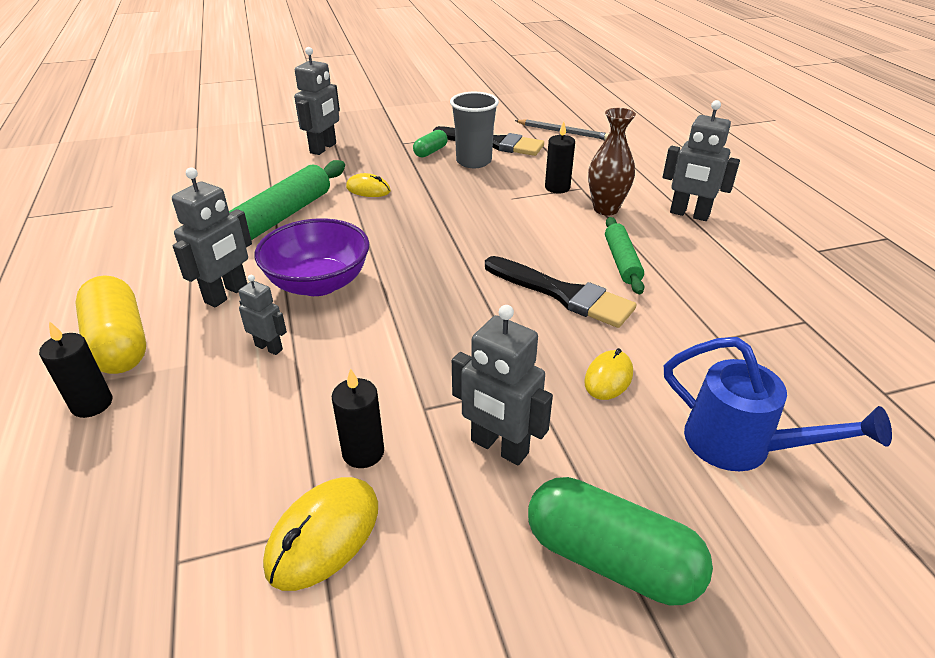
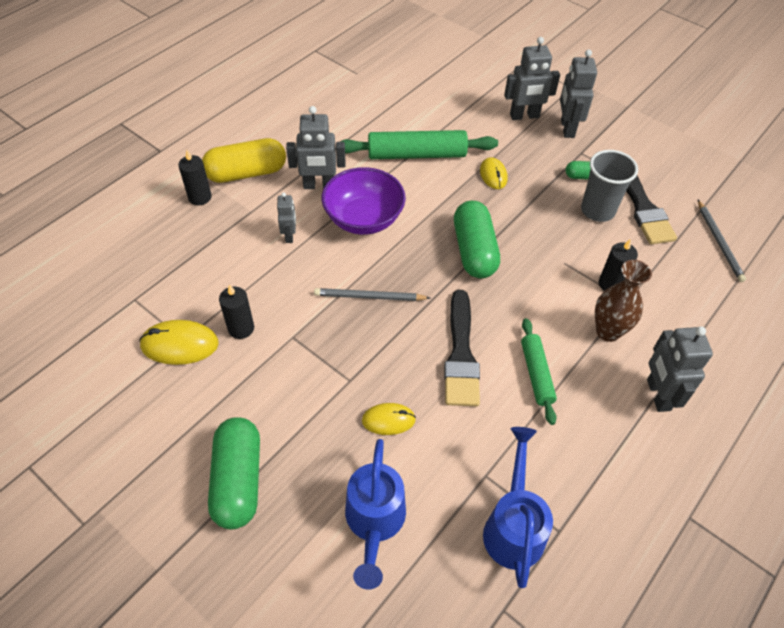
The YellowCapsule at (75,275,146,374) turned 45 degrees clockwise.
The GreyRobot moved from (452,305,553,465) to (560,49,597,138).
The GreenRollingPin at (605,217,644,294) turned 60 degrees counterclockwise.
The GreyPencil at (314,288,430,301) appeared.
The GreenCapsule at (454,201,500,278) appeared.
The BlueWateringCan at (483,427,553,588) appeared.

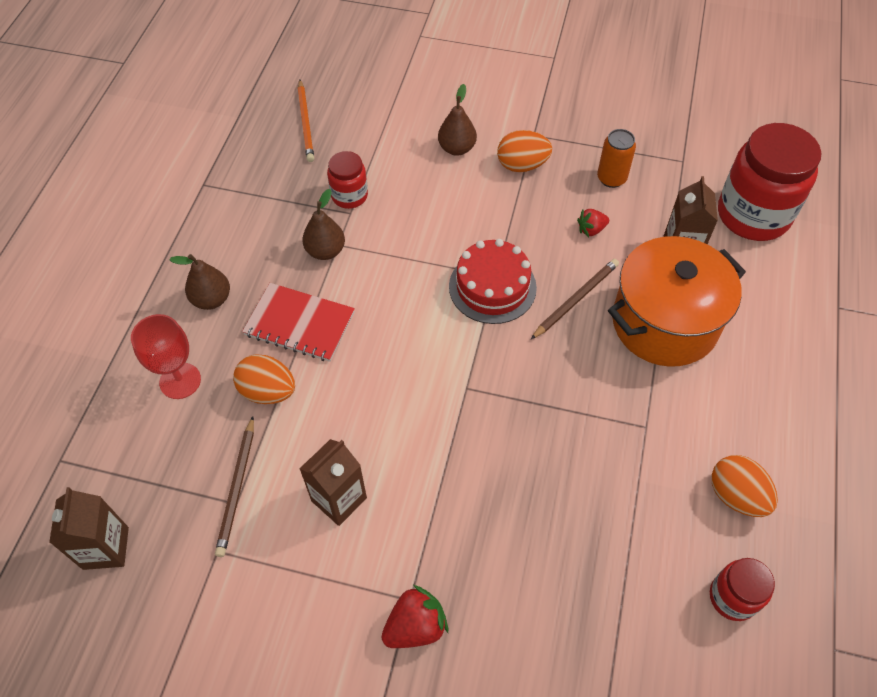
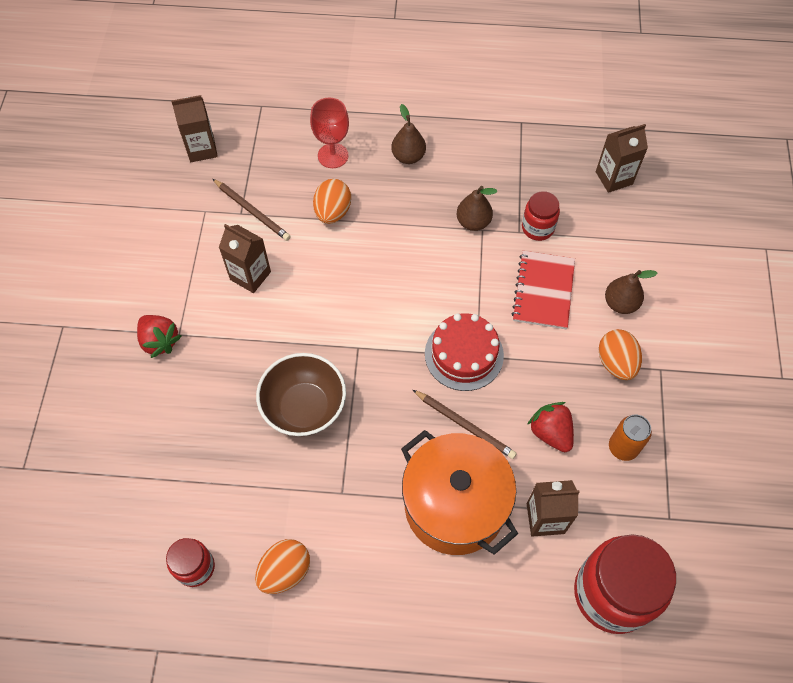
The BrownPencil at (215,416,254,557) turned 135 degrees counterclockwise.
The RedNotebook moved from (242,283,355,362) to (512,251,575,329).
The OrangePencil at (298,80,314,162) was replaced by the BrownCarton at (596,124,648,193).
The RedStrawberry at (577,209,609,237) changed to 1.59 times the size.
The BrownBowl at (256,353,346,436) appeared.

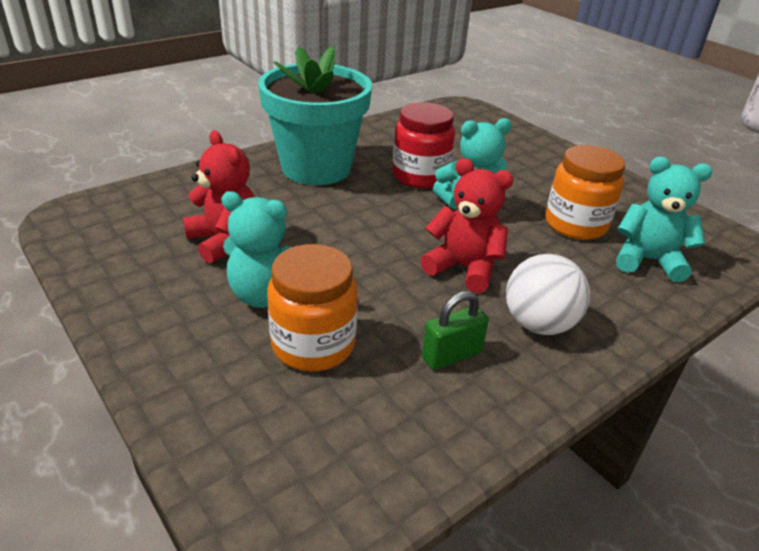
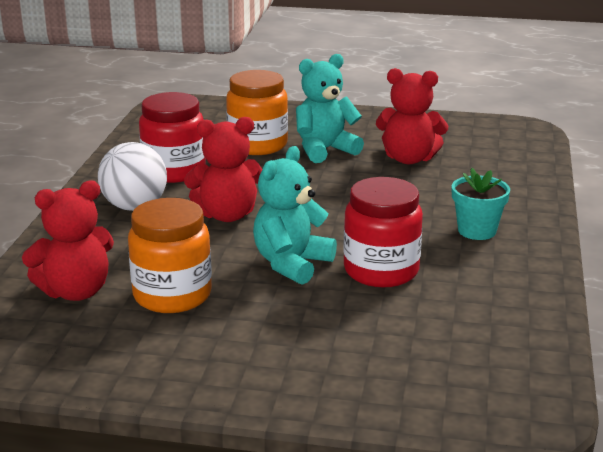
The TurquoiseFlowerPot at (258,45,372,185) changed to 0.44 times the size.
The GreenPadlock at (422,291,489,370) was replaced by the RedJar at (139,92,206,183).
The TurquoiseTeddyBear at (616,157,713,282) became the RedTeddyBear at (22,180,114,301).

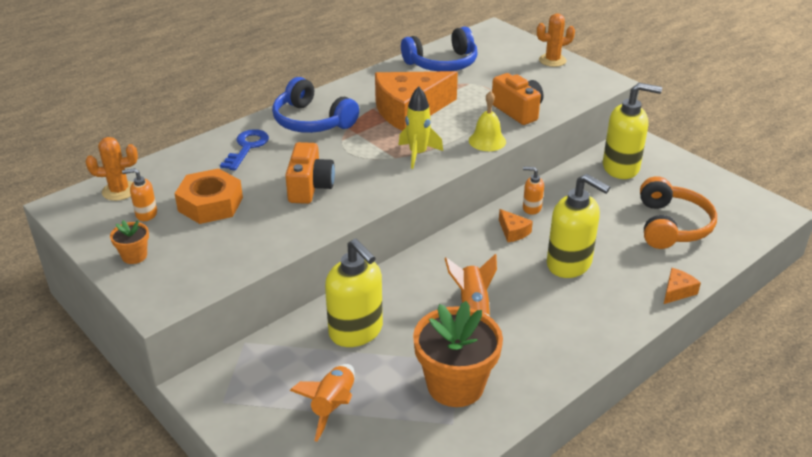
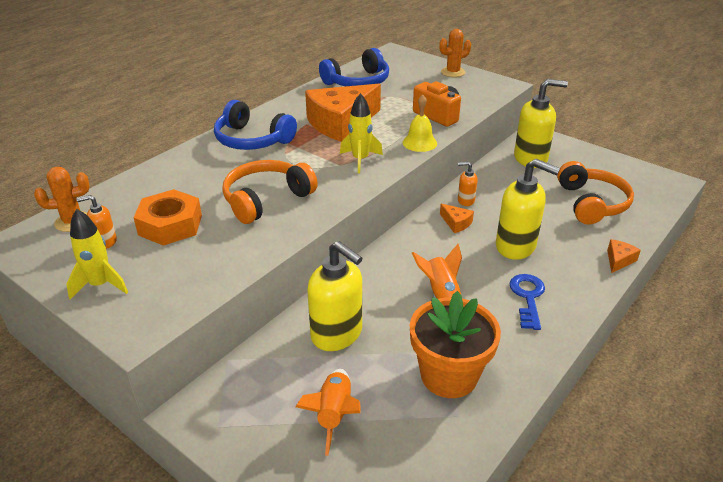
The OrangeFlowerPot at (110,220,149,264) was replaced by the YellowRocket at (66,209,128,299).
The BlueKey moved from (220,129,269,170) to (509,274,545,330).
The OrangeCamera at (285,142,335,204) was replaced by the OrangeHeadphones at (222,160,318,224).

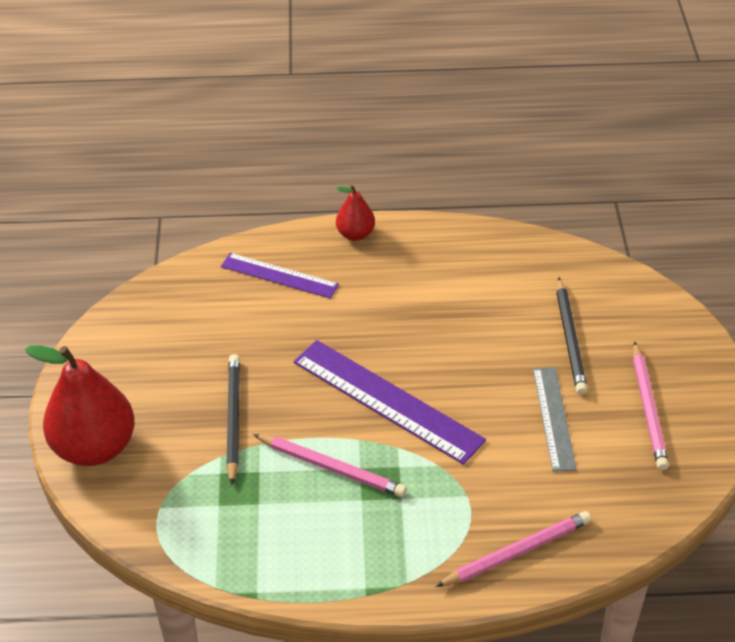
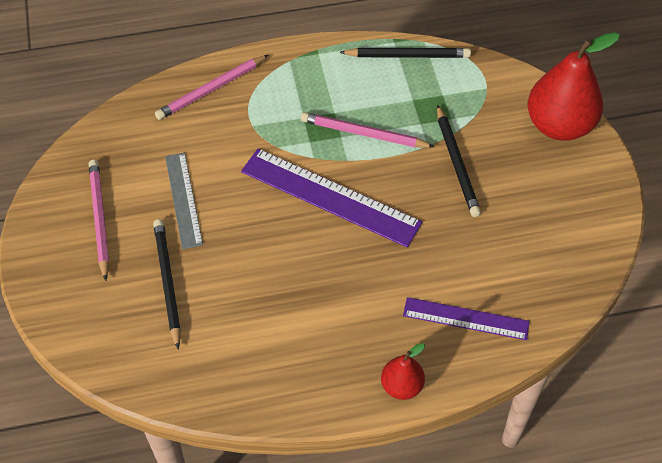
The BlackPencil at (339,48,471,58) appeared.

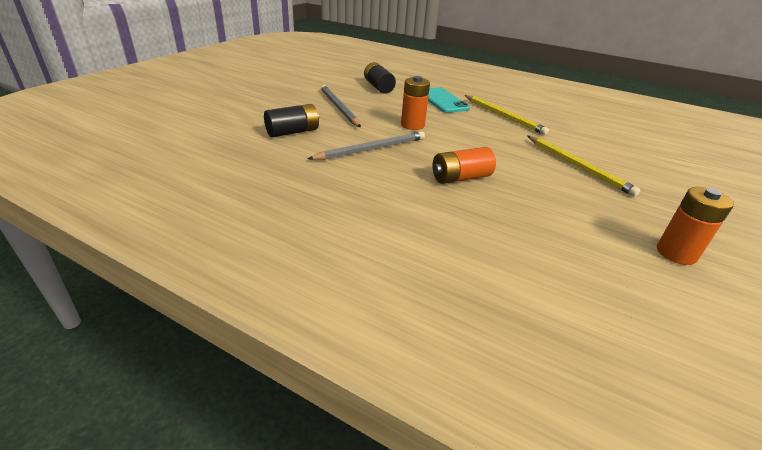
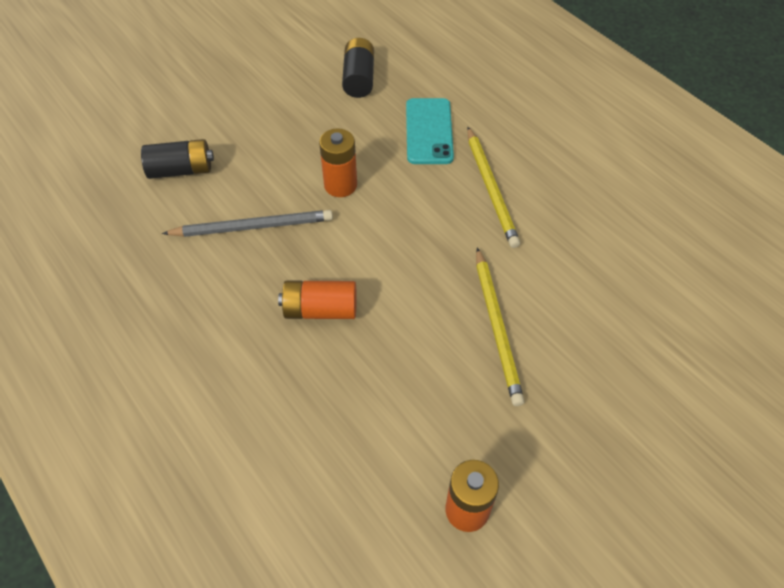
The GreyPencil at (321,85,361,127) disappeared.

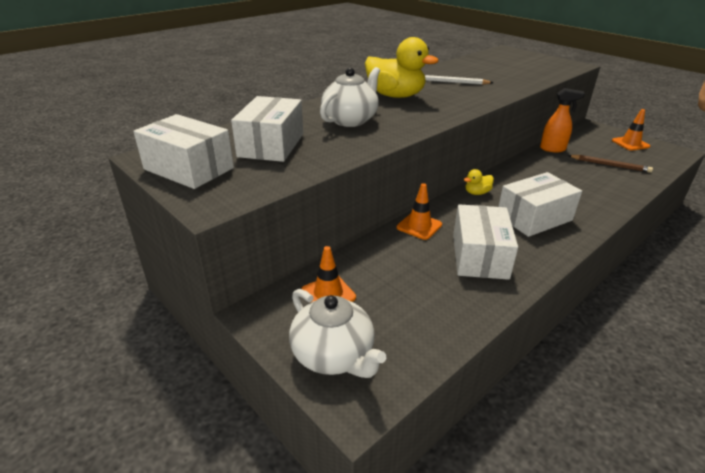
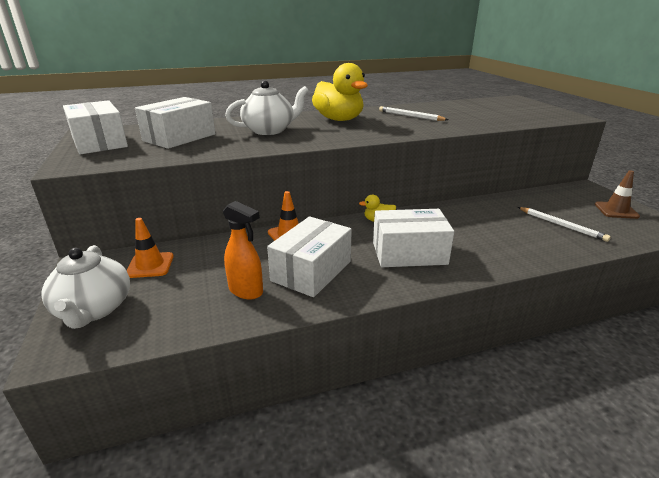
The OrangeSprayBottle moved from (540,88,585,152) to (223,201,263,299).
The BrownPencil at (568,155,653,173) became the WhitePencil at (518,207,611,242).
The OrangeTrafficCone at (612,109,650,151) became the BrownTrafficCone at (595,170,640,219).

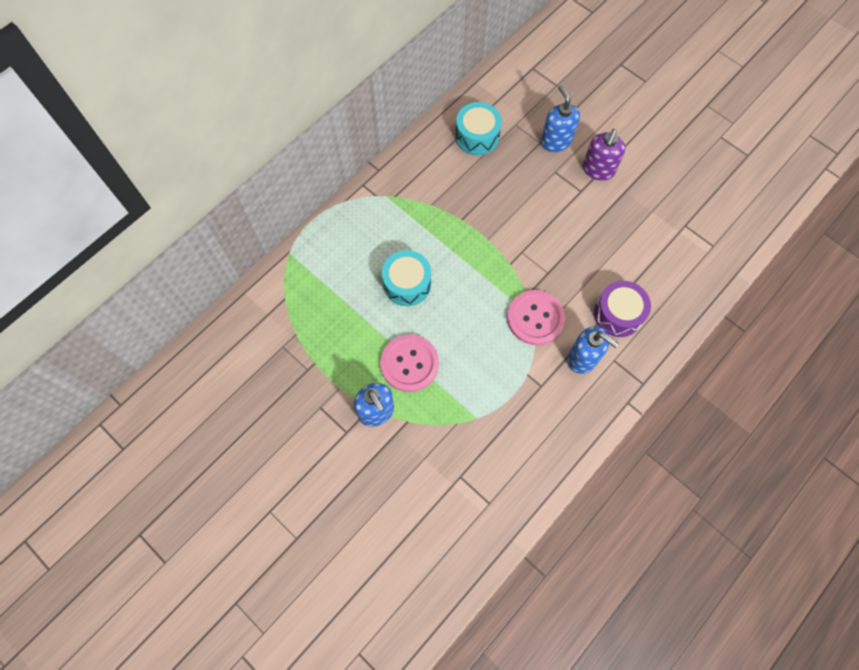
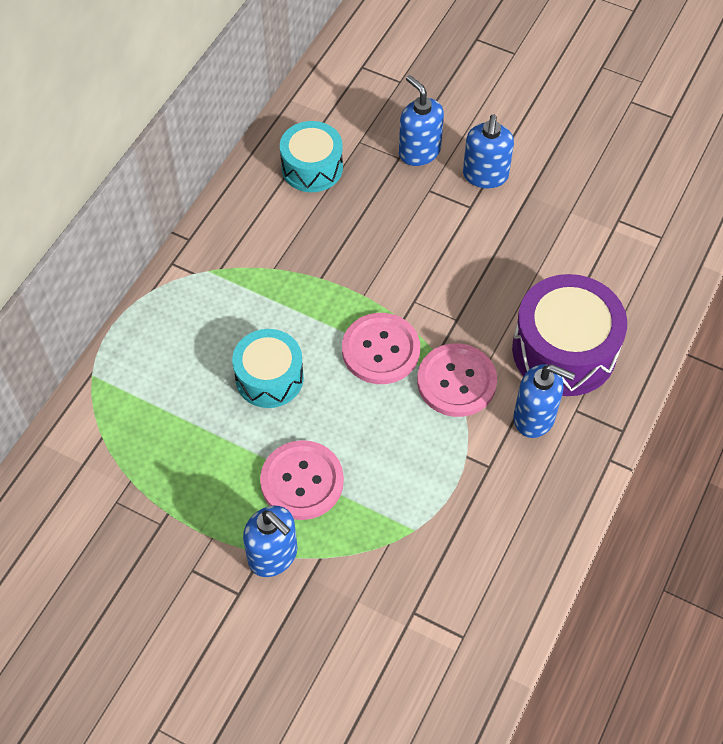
The PurpleSoapDispenser at (583,129,625,181) became the BlueSoapDispenser at (463,114,514,188).
The PurpleDrum at (594,281,651,337) changed to 1.55 times the size.
The PinkButton at (342,313,420,384) appeared.

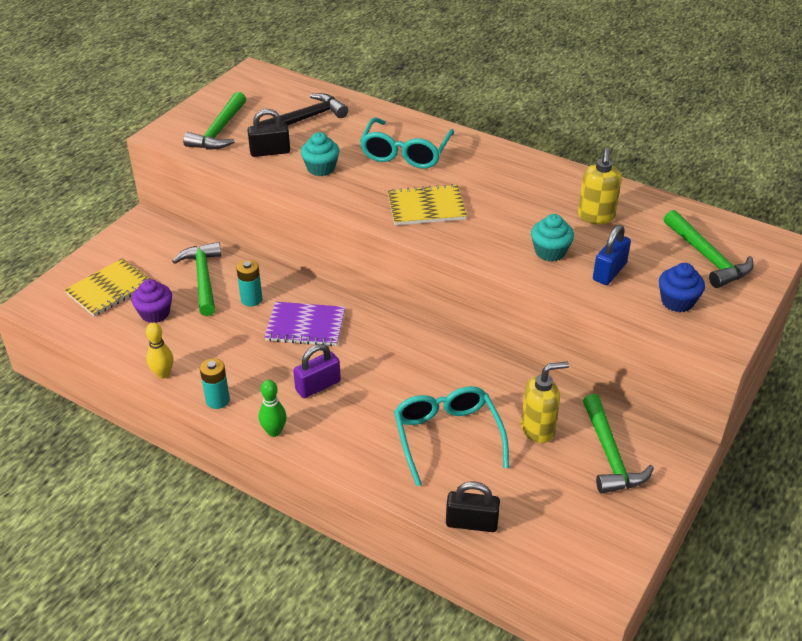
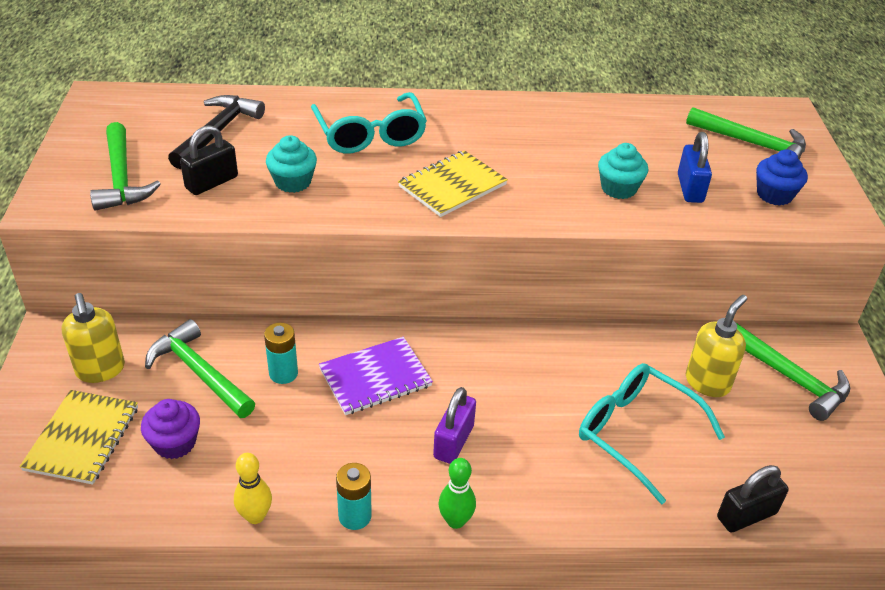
The YellowSoapDispenser moved from (578,148,622,224) to (62,293,125,383).

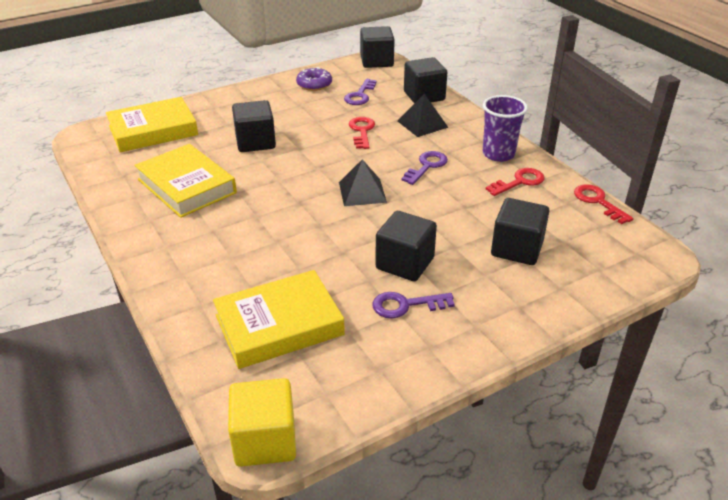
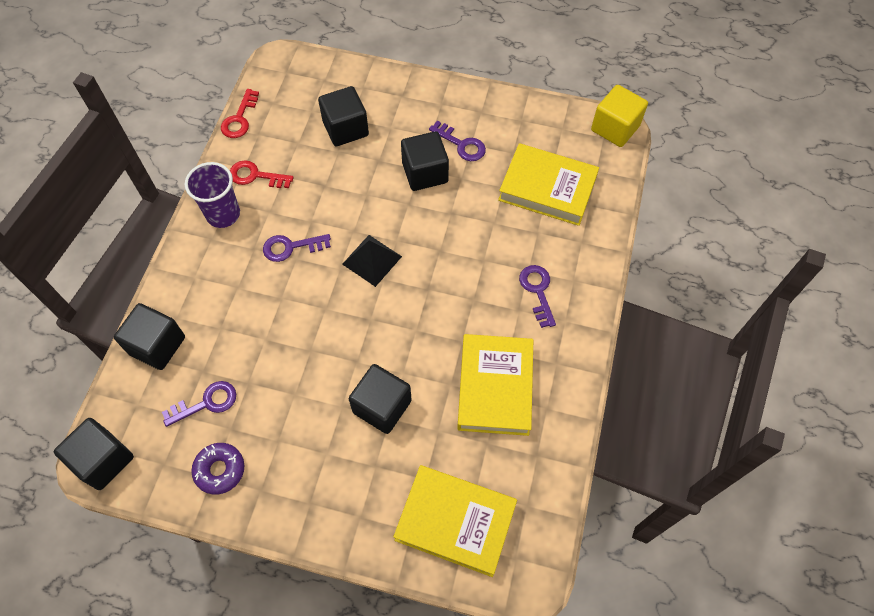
The RedKey at (349,117,375,149) disappeared.
The BlackPyramid at (398,94,449,137) disappeared.
The PurpleKey at (519,265,556,328) appeared.

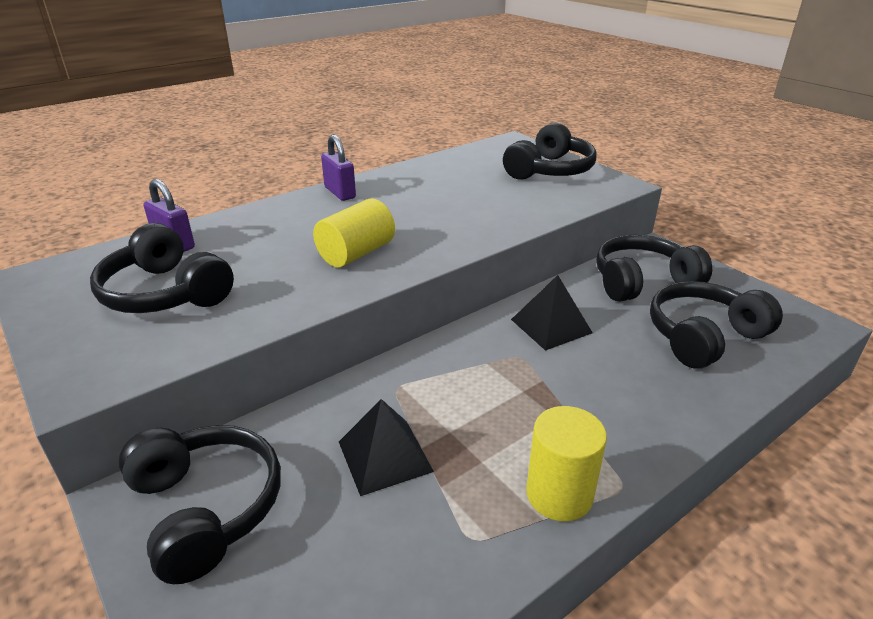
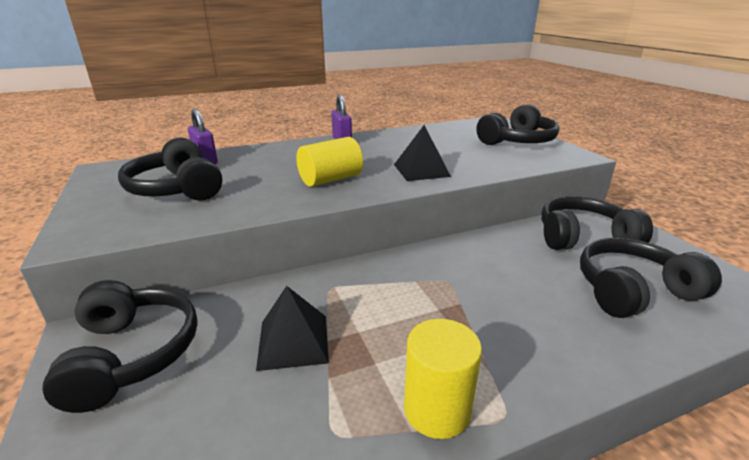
The BlackPyramid moved from (511,275,593,351) to (394,125,451,181).

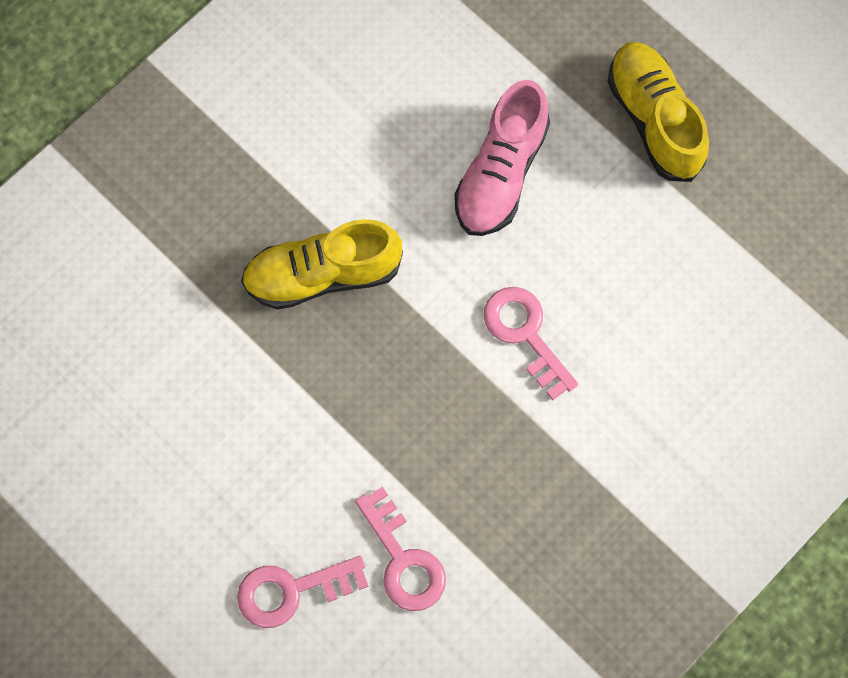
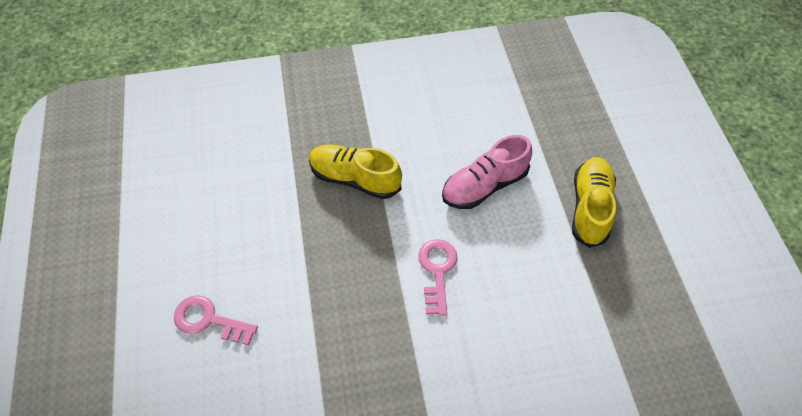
The PinkKey at (355,487,446,611) disappeared.

